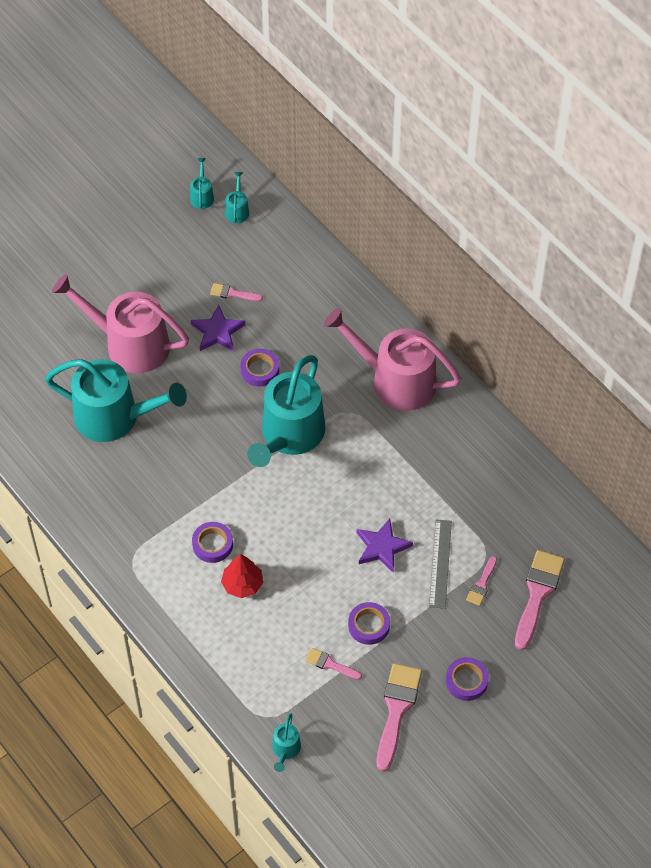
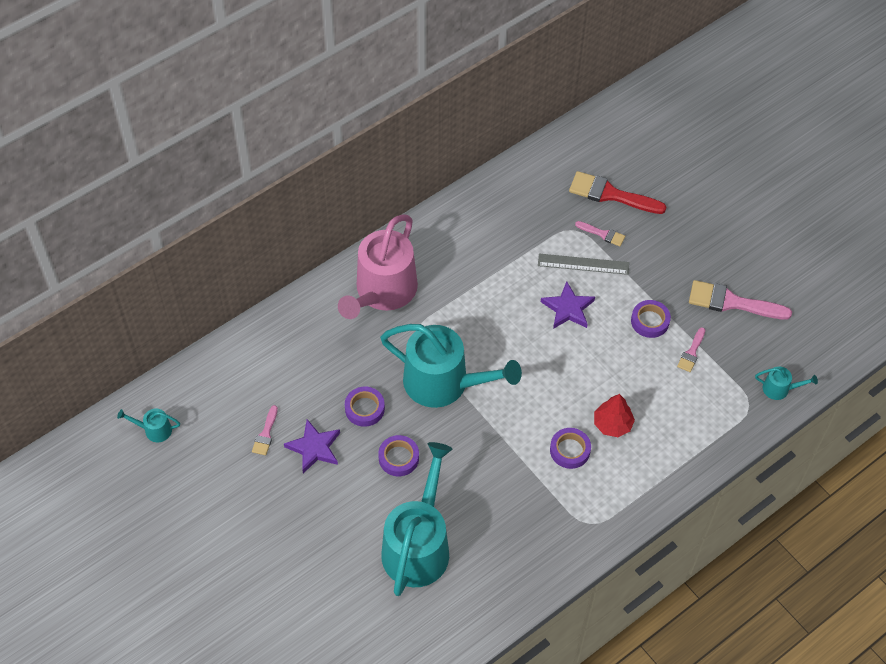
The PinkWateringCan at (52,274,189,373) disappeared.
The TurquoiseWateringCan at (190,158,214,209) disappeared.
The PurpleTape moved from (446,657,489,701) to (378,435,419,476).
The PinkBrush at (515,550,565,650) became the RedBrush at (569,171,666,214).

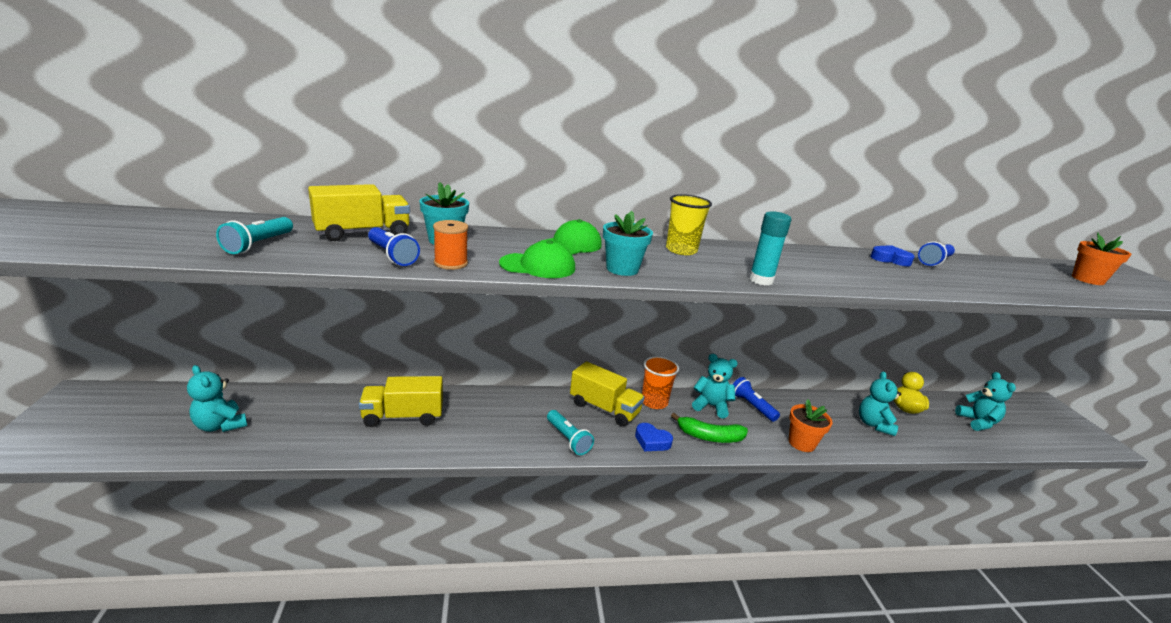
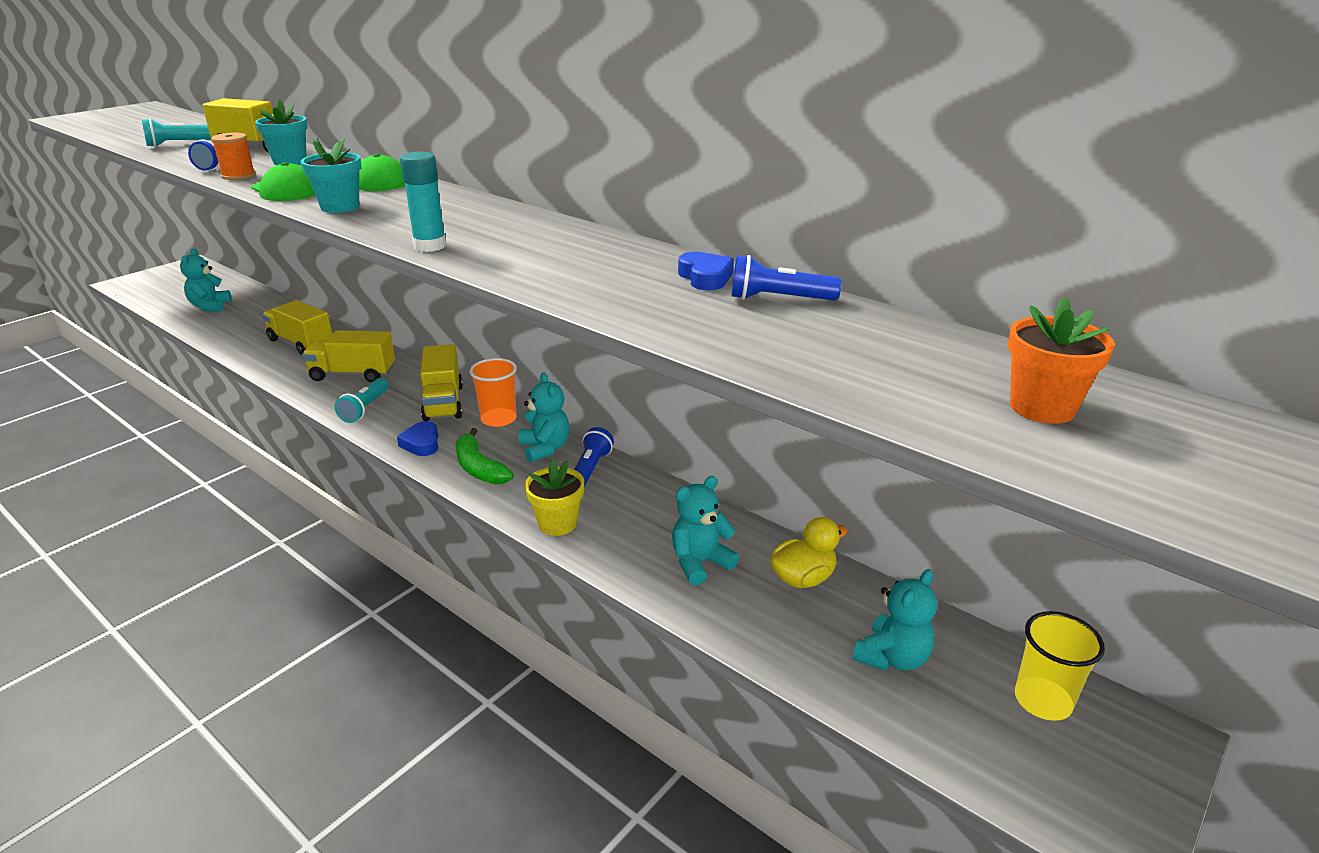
The YellowCup moved from (666,194,712,255) to (1015,611,1105,721).
The OrangeFlowerPot at (789,399,833,452) became the YellowFlowerPot at (525,460,584,536).
The YellowTruck at (302,330,395,383) appeared.

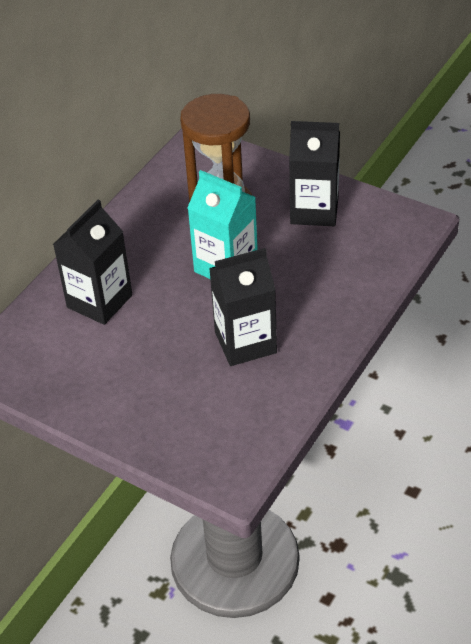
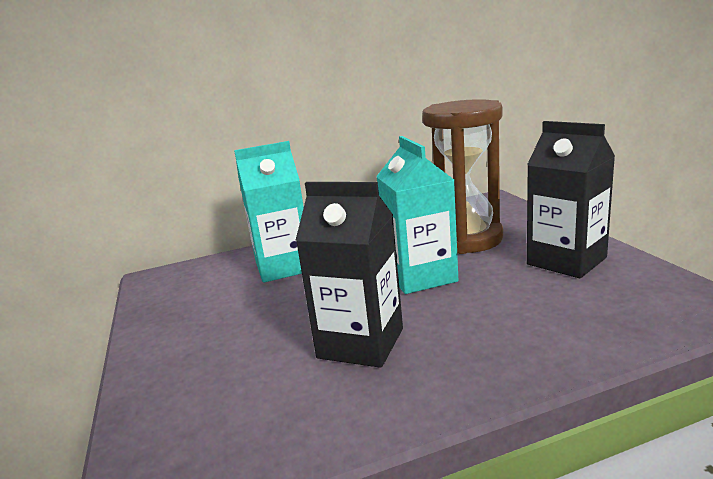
The BlackCarton at (53,200,132,325) became the TurquoiseCarton at (234,141,304,283).

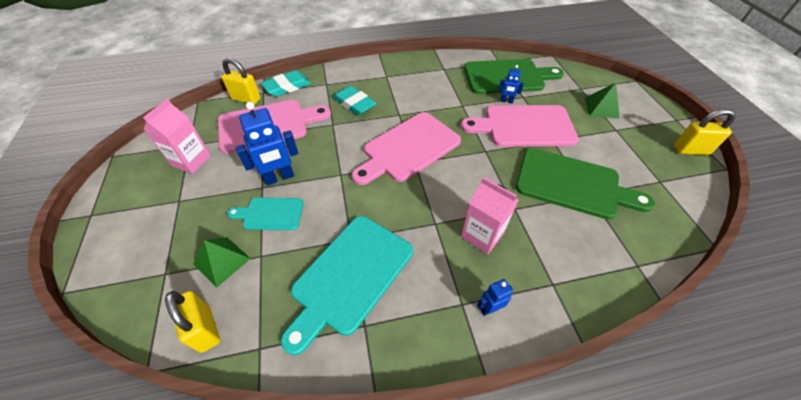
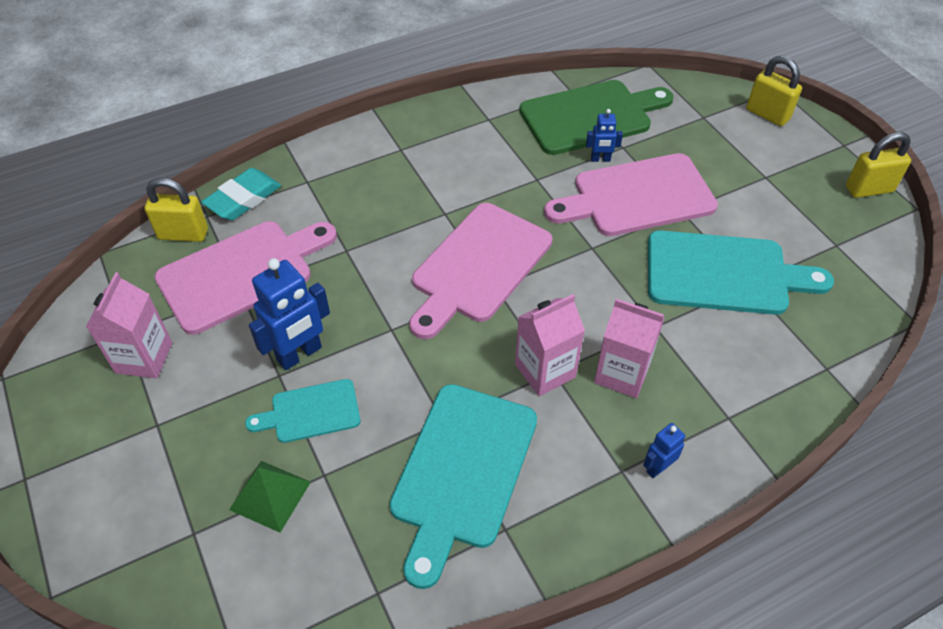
The YellowPadlock moved from (165,291,220,353) to (747,56,802,126).
The TurquoiseEraser at (333,86,376,116) disappeared.
The GreenCuttingBoard at (516,148,655,220) became the TurquoiseCuttingBoard at (648,230,834,315).
The GreenPyramid at (585,83,620,119) disappeared.
The PinkCarton at (515,294,585,396) appeared.

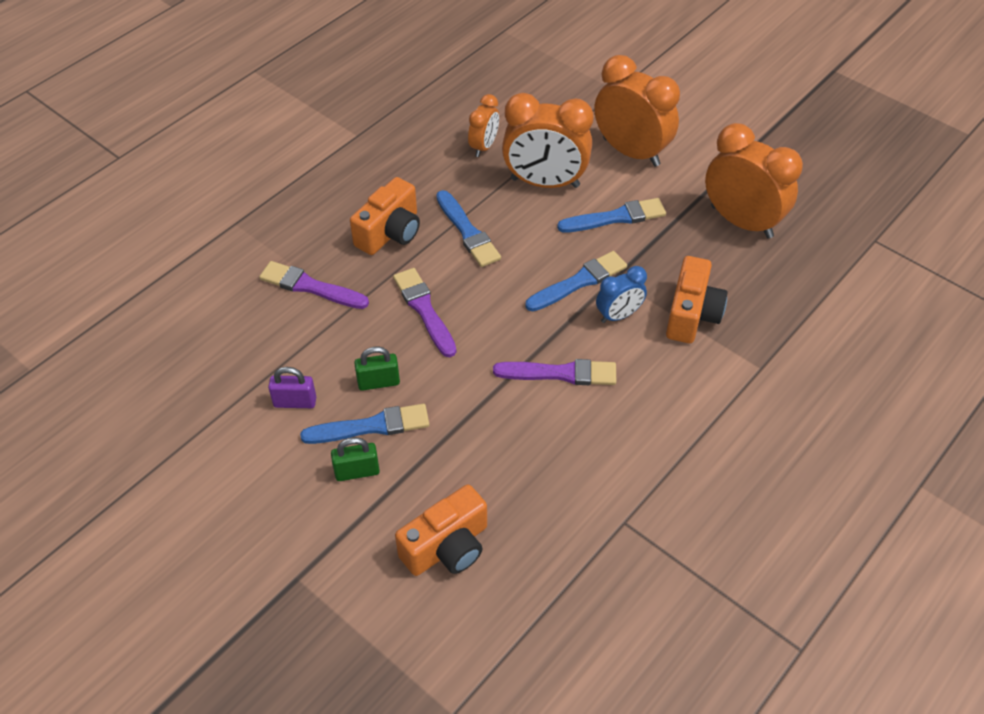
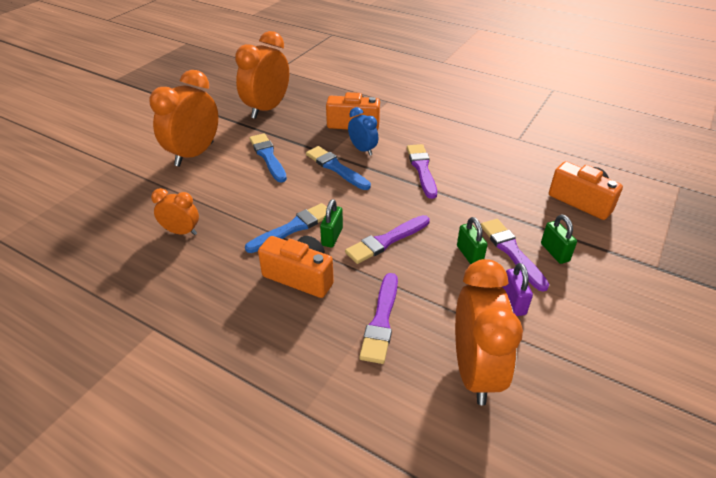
The BlueBrush at (300,404,429,444) became the PurpleBrush at (481,219,549,292).
The OrangeClock moved from (502,93,594,188) to (455,259,523,405).
The GreenPadlock at (320,199,343,248) appeared.

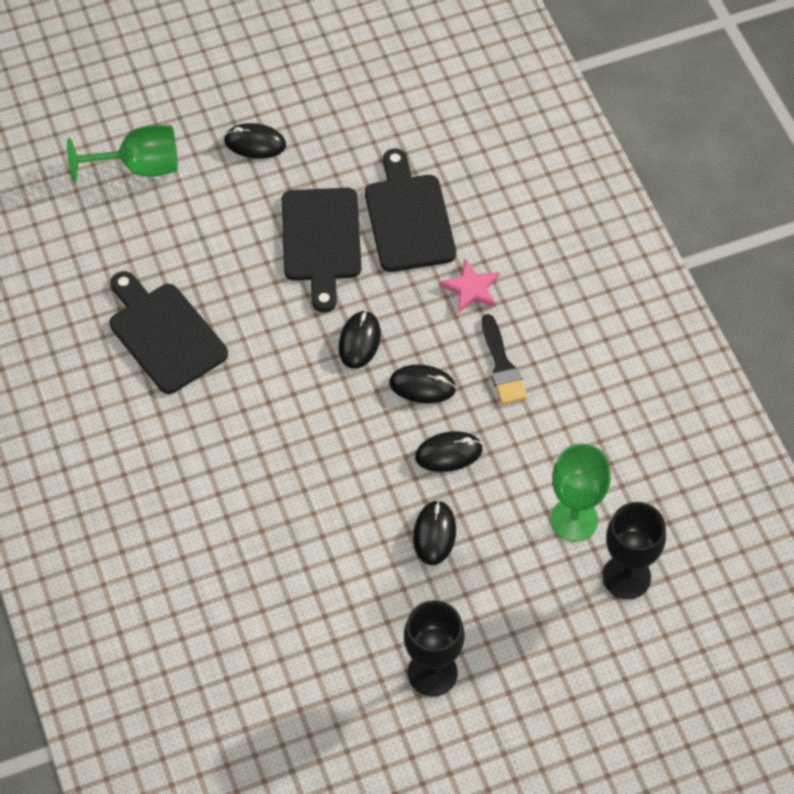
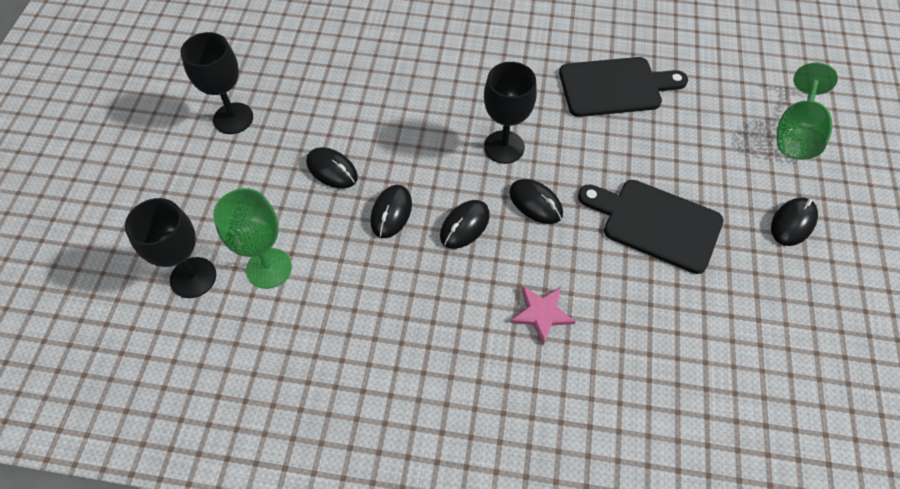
The BlackCuttingBoard at (365,148,456,272) disappeared.
The BlackBrush at (482,314,527,405) disappeared.
The BlackGoblet at (484,62,537,164) appeared.

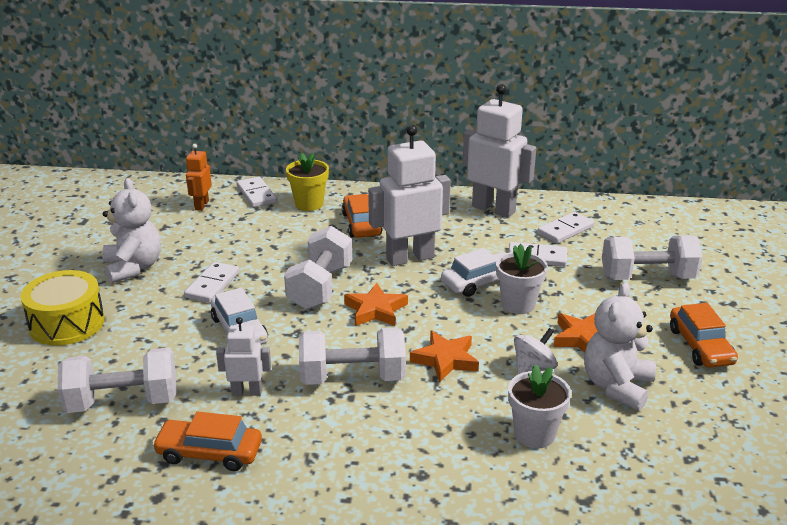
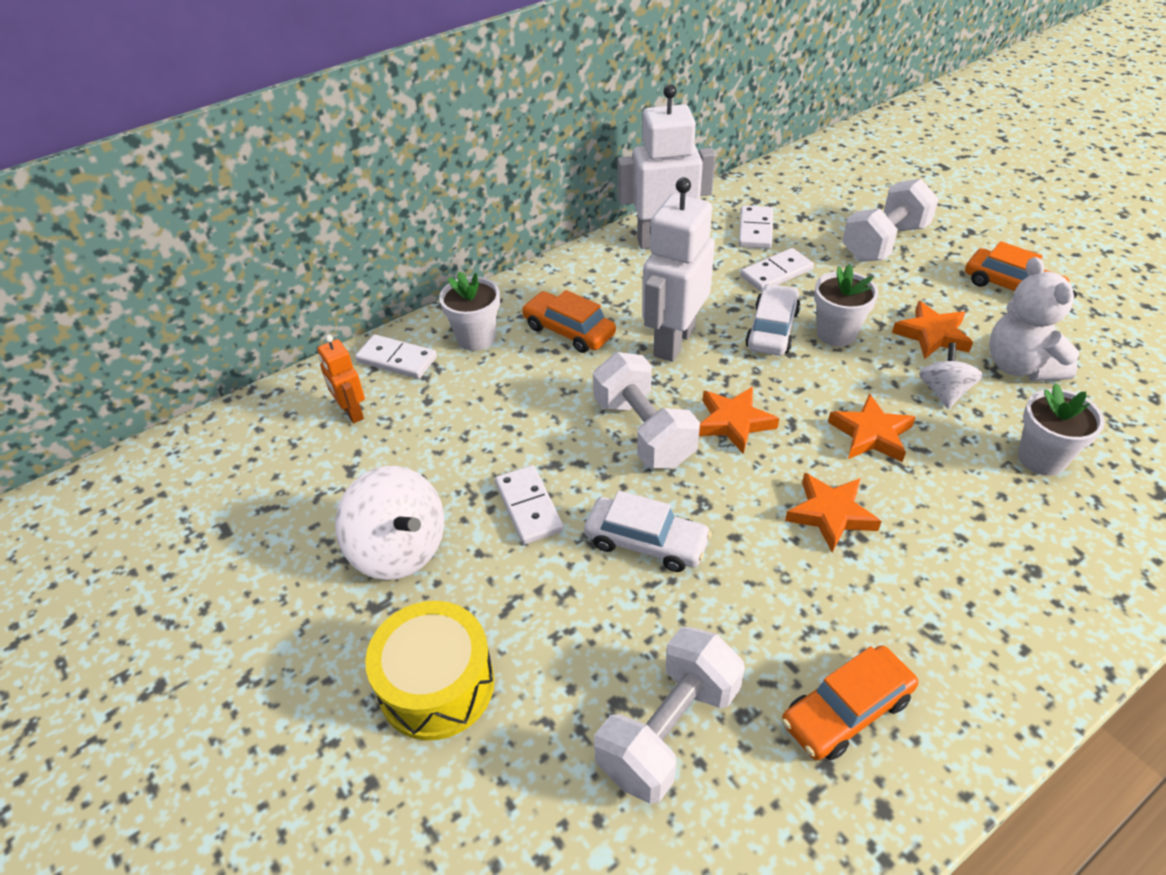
The WhiteTeddyBear at (102,178,161,283) was replaced by the WhiteSpinningTop at (335,466,444,580).
The WhiteRobot at (216,317,271,396) disappeared.
The YellowFlowerPot at (286,153,329,211) became the WhiteFlowerPot at (439,271,500,351).
The WhiteDumbbell at (299,328,406,385) was replaced by the OrangeStar at (785,473,882,553).

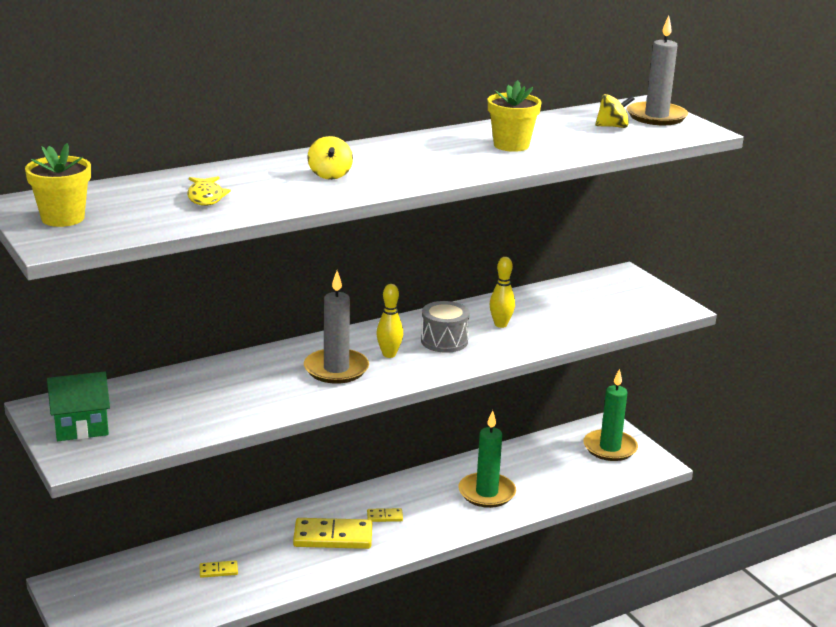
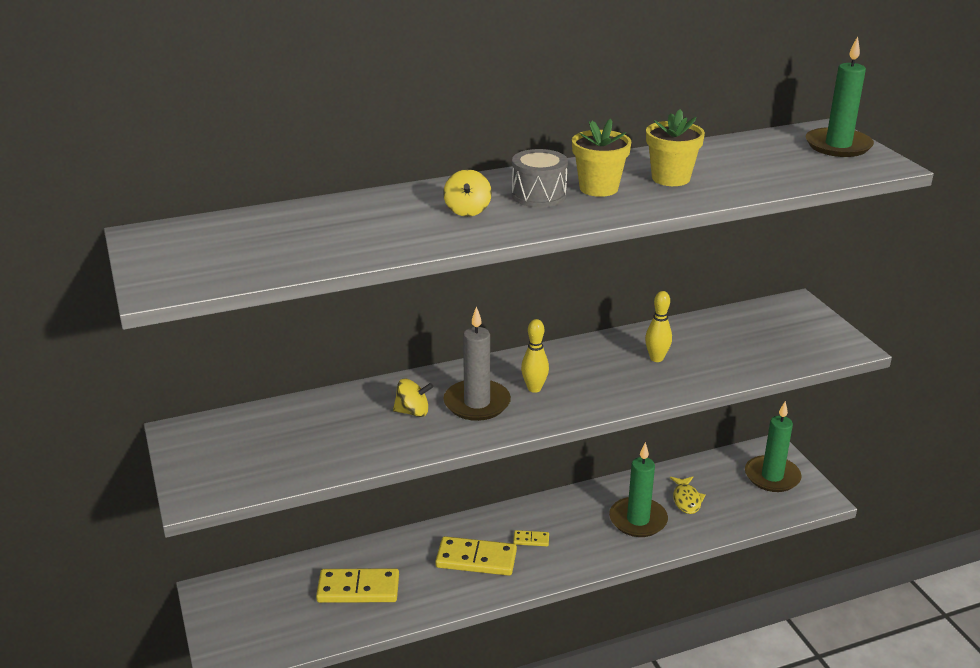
The YellowFlowerPot moved from (25,143,91,227) to (572,119,631,197).
The GreenHouse at (47,371,110,441) disappeared.
The YellowFish moved from (187,176,231,206) to (670,477,706,514).
The YellowDomino at (200,560,238,578) changed to 2.14 times the size.
The GreyDrum moved from (421,301,470,353) to (512,149,568,207).
The YellowSpinningTop moved from (595,94,635,128) to (393,379,433,417).
The GreyCandle at (627,16,688,125) became the GreenCandle at (805,36,874,157).

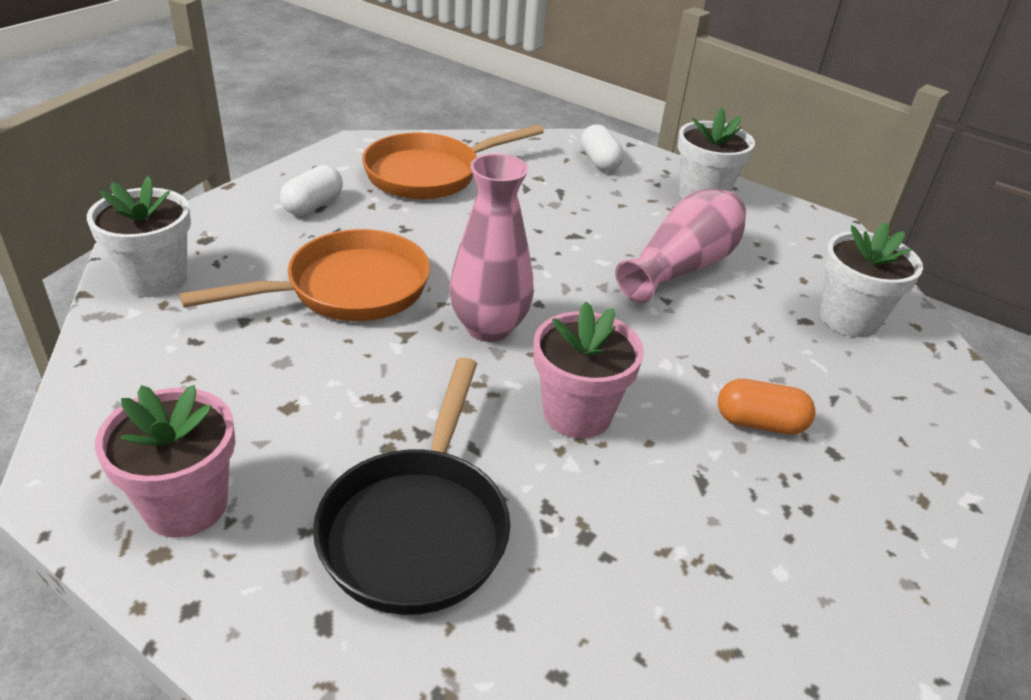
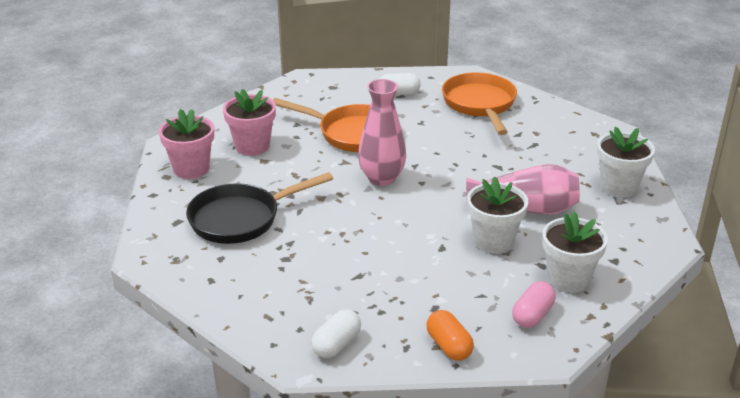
The WhiteFlowerPot moved from (87,176,191,297) to (467,177,528,254).
The OrangePan at (362,125,544,199) turned 60 degrees clockwise.
The PinkFlowerPot moved from (533,301,644,439) to (223,89,276,156).
The WhiteCapsule moved from (581,124,624,171) to (311,309,361,358).
The OrangeCapsule moved from (718,379,816,434) to (426,310,474,361).
The PinkCapsule at (512,281,556,328) appeared.

